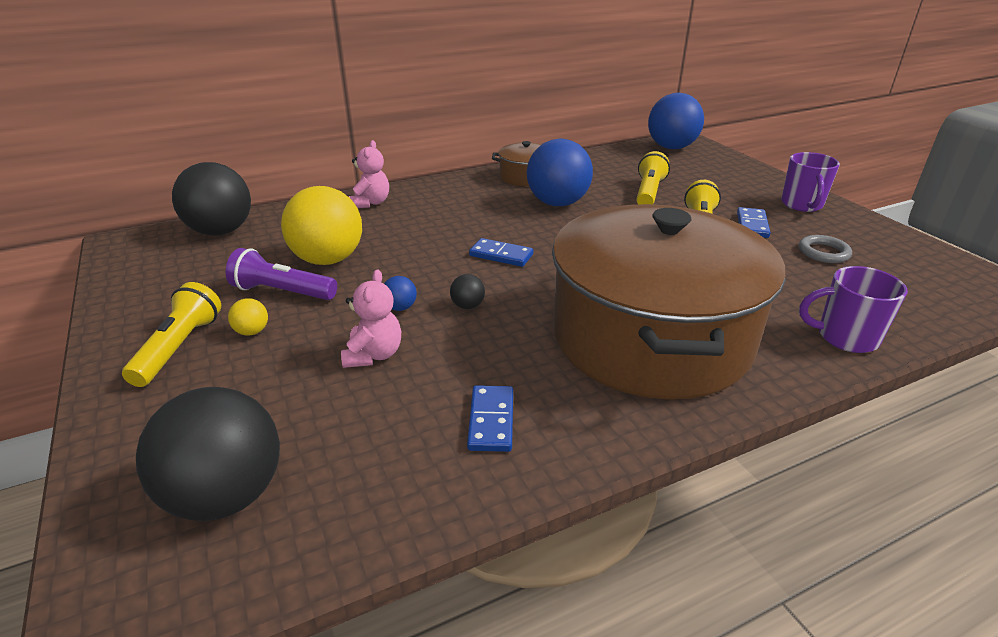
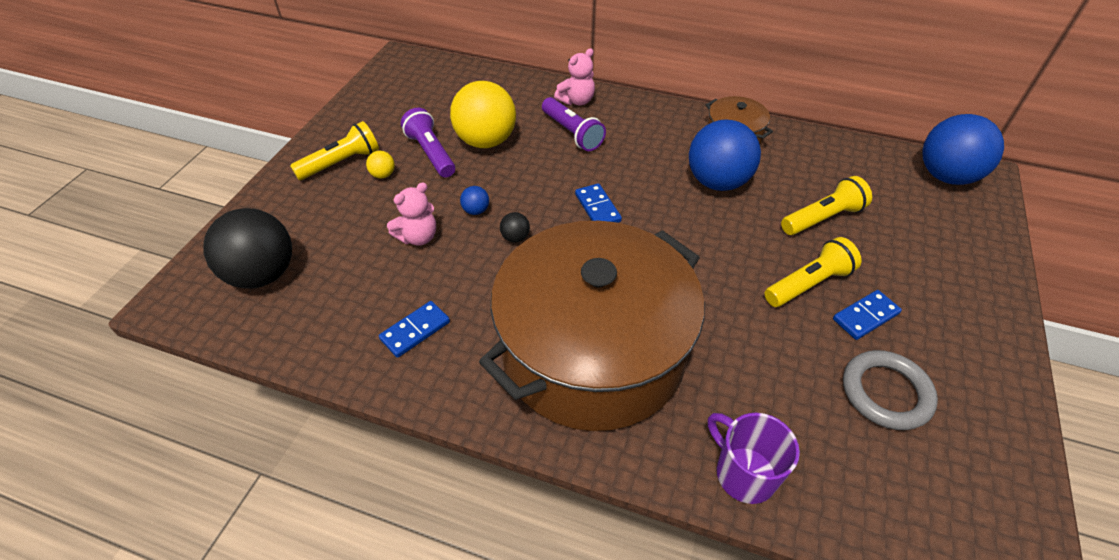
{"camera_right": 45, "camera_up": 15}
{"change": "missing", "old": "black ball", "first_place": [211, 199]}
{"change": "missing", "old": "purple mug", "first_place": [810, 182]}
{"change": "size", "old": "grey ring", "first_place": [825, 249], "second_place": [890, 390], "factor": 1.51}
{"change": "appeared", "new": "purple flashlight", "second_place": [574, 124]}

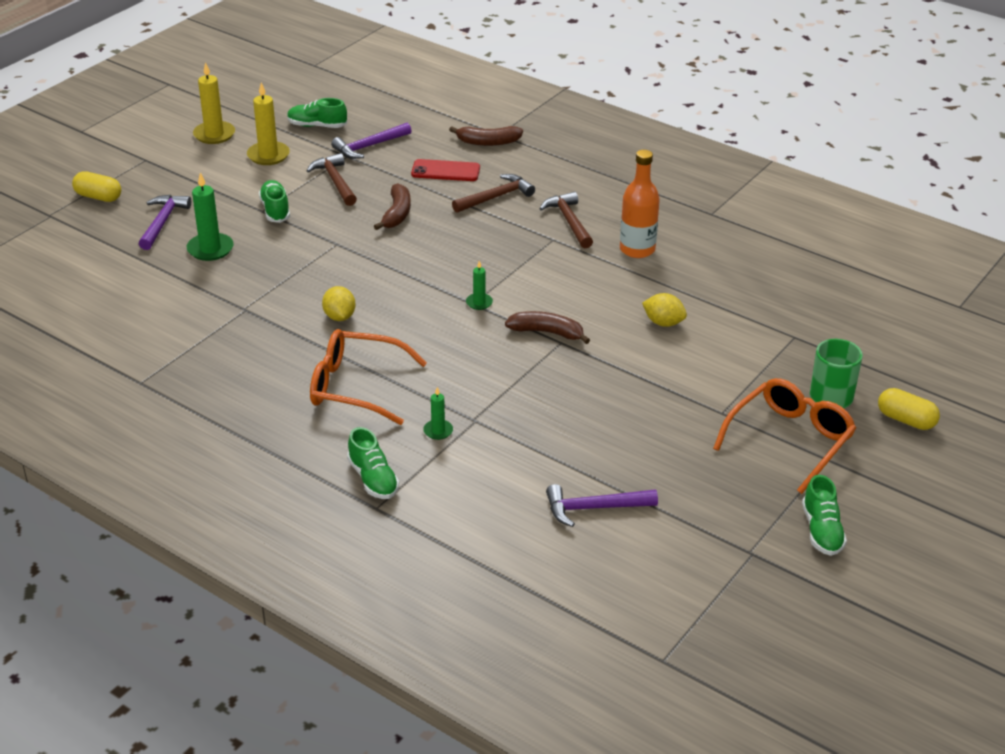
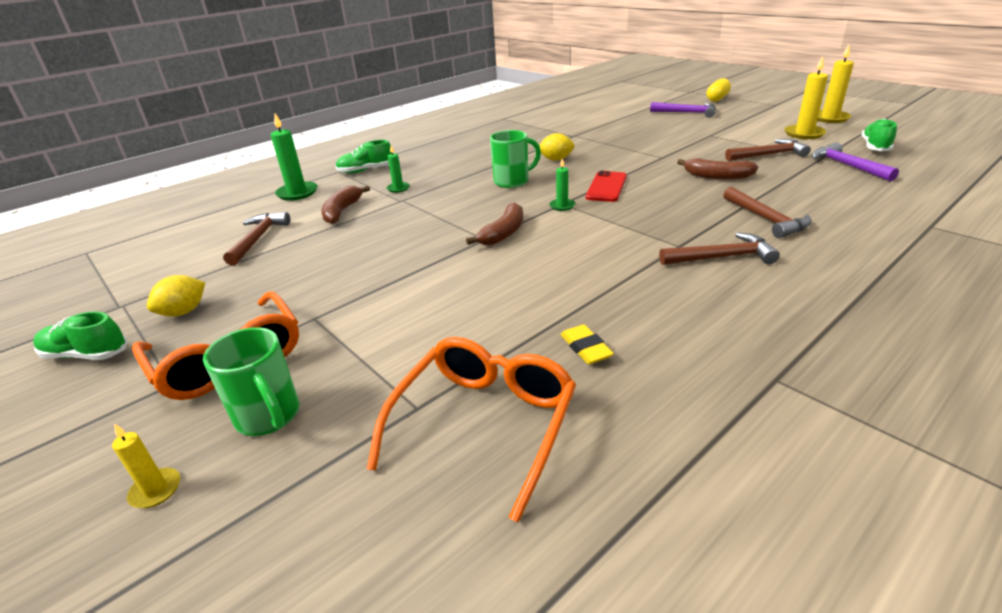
{"camera_right": 105, "camera_up": -5}
{"change": "relocated", "old": "green candle", "first_place": [210, 217], "second_place": [294, 157]}
{"change": "missing", "old": "green shoe", "first_place": [274, 201]}
{"change": "relocated", "old": "orange glasses", "first_place": [368, 377], "second_place": [471, 430]}
{"change": "relocated", "old": "red phone", "first_place": [445, 170], "second_place": [606, 186]}
{"change": "relocated", "old": "brown banana", "first_place": [486, 136], "second_place": [345, 205]}
{"change": "colour", "old": "purple hammer", "new": "brown hammer", "first_place": [602, 505], "second_place": [256, 238]}
{"change": "missing", "old": "orange bottle", "first_place": [640, 204]}
{"change": "relocated", "old": "yellow lemon", "first_place": [664, 310], "second_place": [176, 296]}
{"change": "exchanged", "old": "yellow capsule", "new": "yellow candle", "first_place": [909, 409], "second_place": [146, 466]}
{"change": "appeared", "new": "green mug", "second_place": [515, 159]}
{"change": "appeared", "new": "yellow eraser", "second_place": [587, 344]}

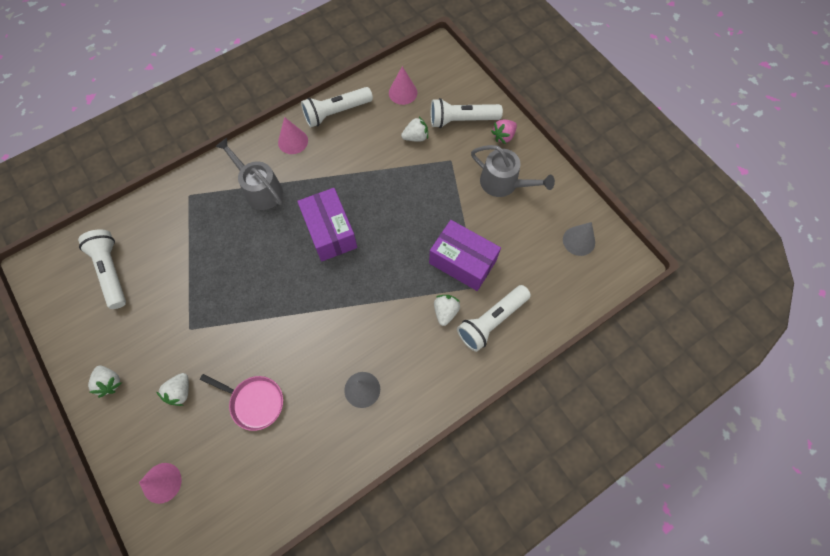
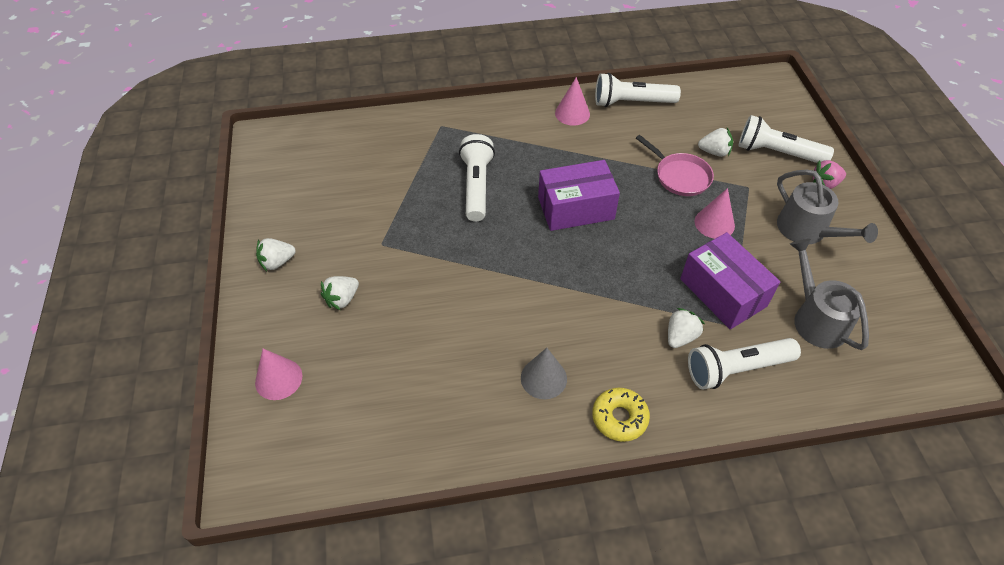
{"camera_right": 25, "camera_up": -15}
{"change": "relocated", "old": "white flashlight", "first_place": [102, 269], "second_place": [477, 177]}
{"change": "spun", "old": "white strawberry", "first_place": [105, 382], "second_place": [276, 254], "degrees": 75}
{"change": "relocated", "old": "pink pan", "first_place": [241, 402], "second_place": [675, 165]}
{"change": "relocated", "old": "grey watering can", "first_place": [249, 174], "second_place": [829, 294]}
{"change": "spun", "old": "purple box", "first_place": [327, 225], "second_place": [579, 195], "degrees": 75}
{"change": "relocated", "old": "pink cone", "first_place": [403, 85], "second_place": [715, 213]}
{"change": "missing", "old": "grey cone", "first_place": [579, 239]}
{"change": "appeared", "new": "yellow donut", "second_place": [621, 415]}

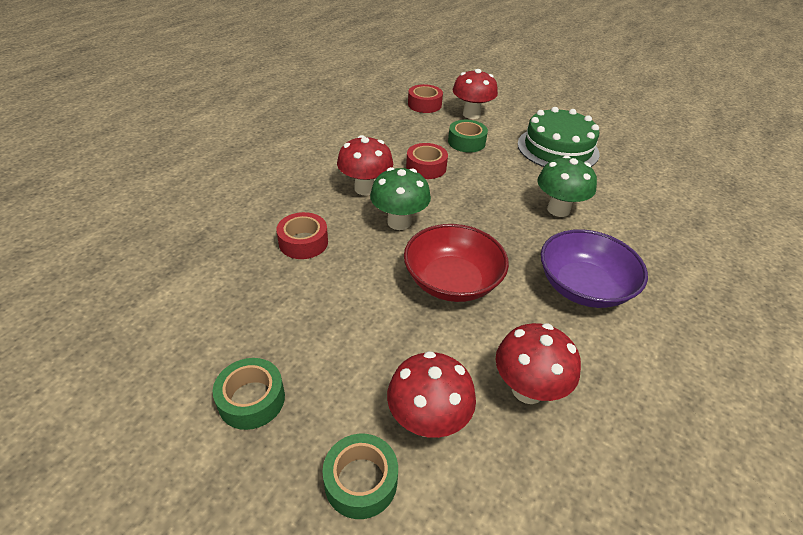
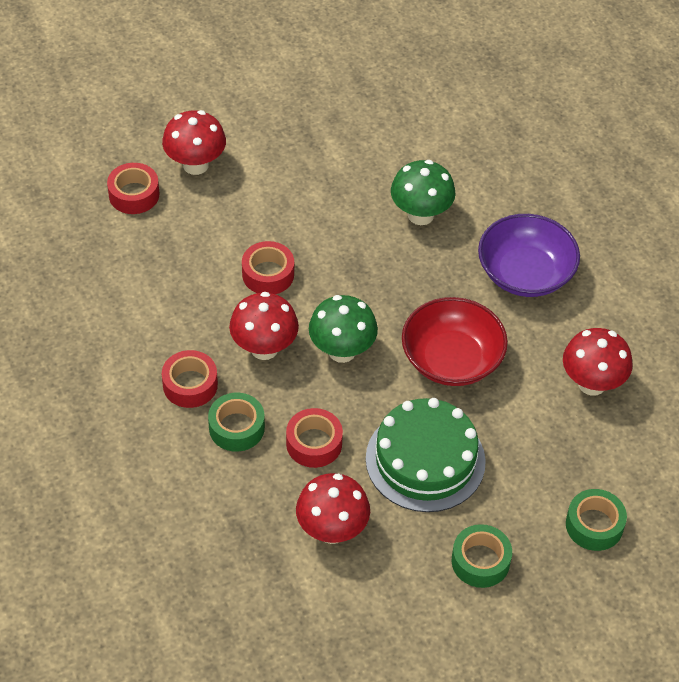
{"camera_right": -55, "camera_up": 10}
{"change": "relocated", "old": "red mushroom", "first_place": [431, 394], "second_place": [333, 508]}
{"change": "relocated", "old": "green tape", "first_place": [468, 136], "second_place": [236, 422]}
{"change": "relocated", "old": "green cake", "first_place": [558, 137], "second_place": [426, 455]}
{"change": "appeared", "new": "red tape", "second_place": [190, 379]}

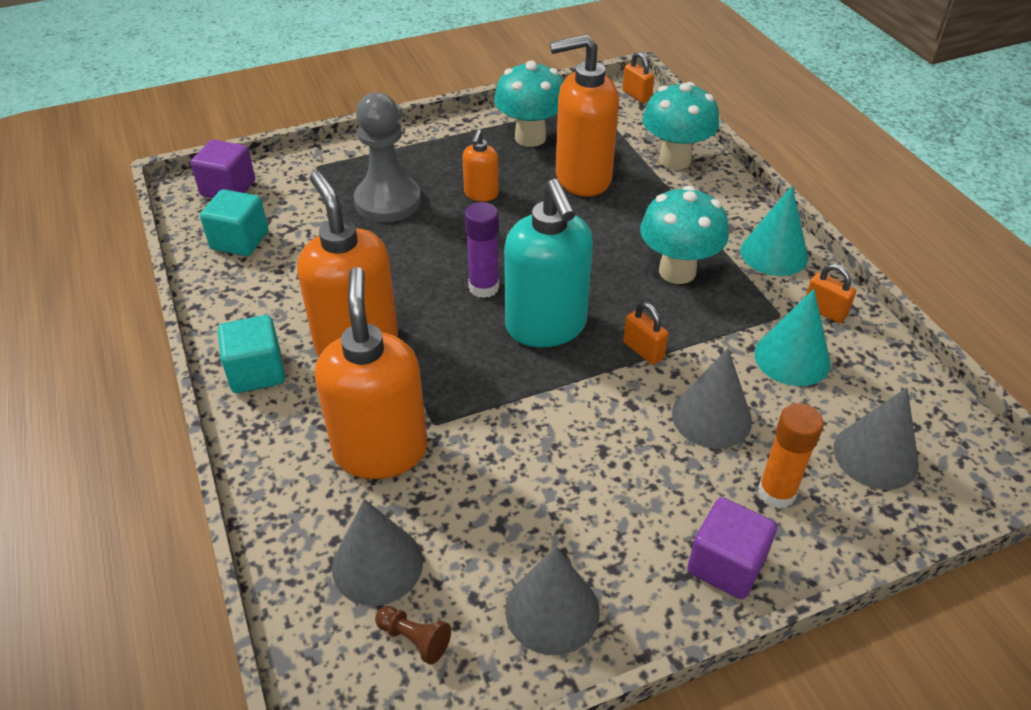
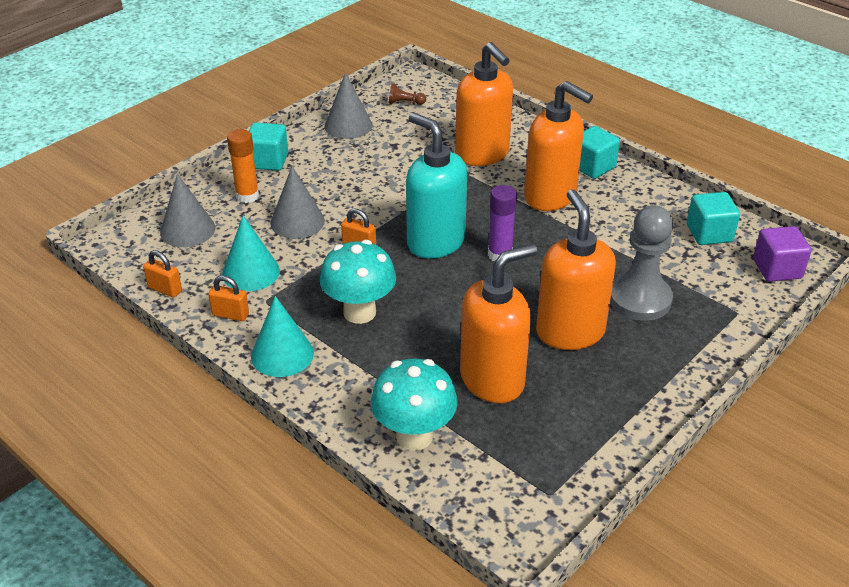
{"camera_right": 155, "camera_up": -5}
{"change": "missing", "old": "grey cone", "first_place": [377, 552]}
{"change": "size", "old": "orange soap dispenser", "first_place": [480, 165], "second_place": [576, 269], "factor": 2.04}
{"change": "missing", "old": "turquoise mushroom", "first_place": [529, 104]}
{"change": "relocated", "old": "orange padlock", "first_place": [638, 77], "second_place": [162, 274]}
{"change": "colour", "old": "purple cube", "new": "turquoise cube", "first_place": [732, 548], "second_place": [268, 147]}

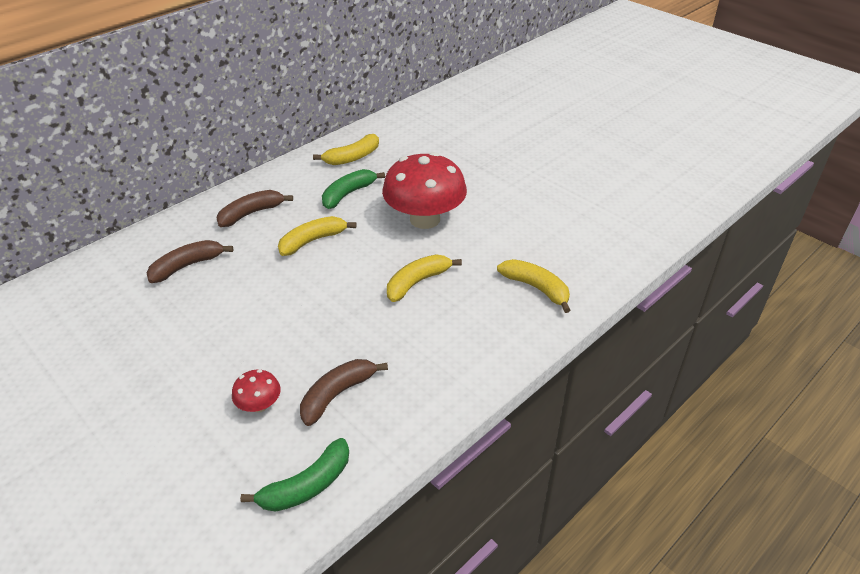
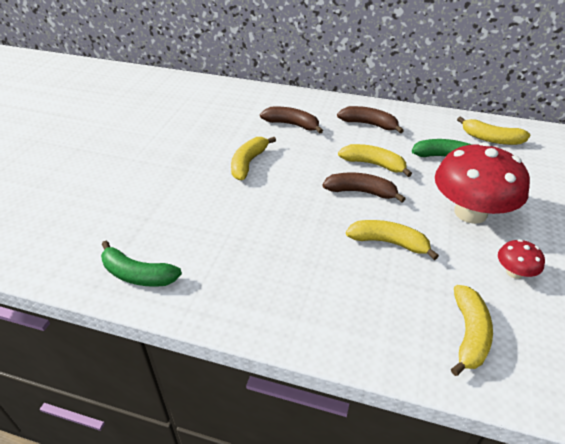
{"camera_right": 60, "camera_up": 0}
{"change": "relocated", "old": "red mushroom", "first_place": [256, 390], "second_place": [521, 259]}
{"change": "relocated", "old": "brown banana", "first_place": [344, 392], "second_place": [364, 187]}
{"change": "appeared", "new": "yellow banana", "second_place": [253, 158]}

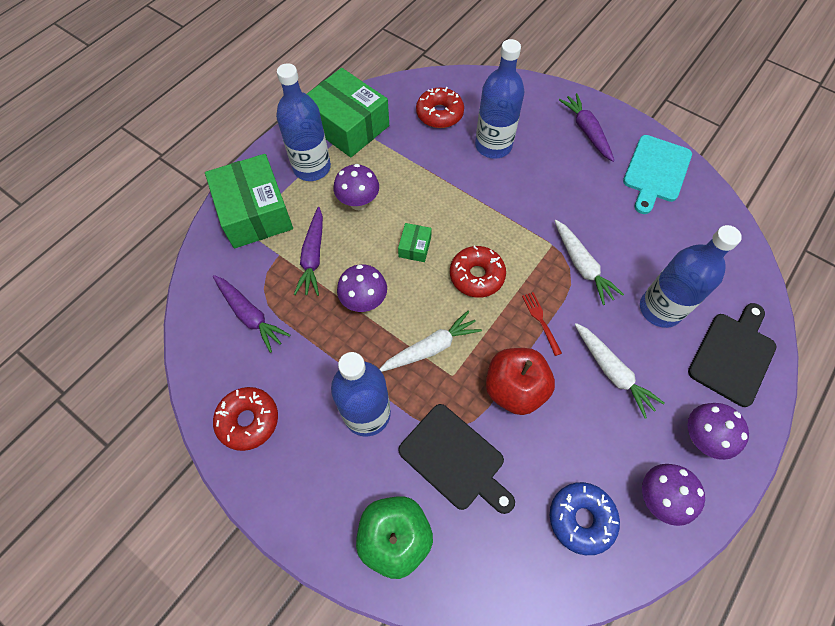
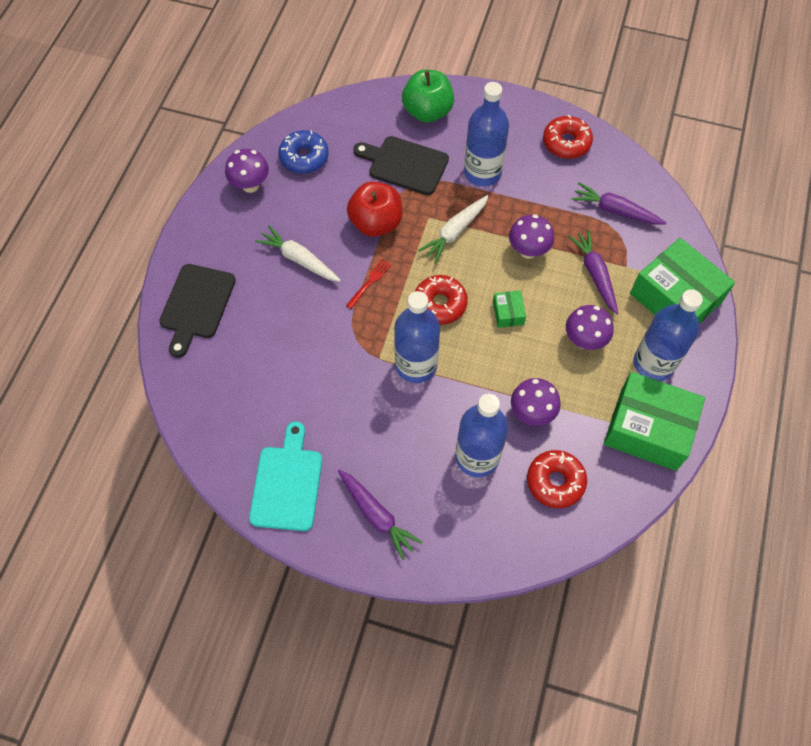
{"camera_right": 160, "camera_up": 0}
{"change": "spun", "old": "red fork", "first_place": [542, 324], "second_place": [369, 284], "degrees": -105}
{"change": "missing", "old": "white carrot", "first_place": [589, 262]}
{"change": "relocated", "old": "blue bottle", "first_place": [691, 276], "second_place": [417, 337]}
{"change": "relocated", "old": "purple mushroom", "first_place": [718, 431], "second_place": [536, 402]}

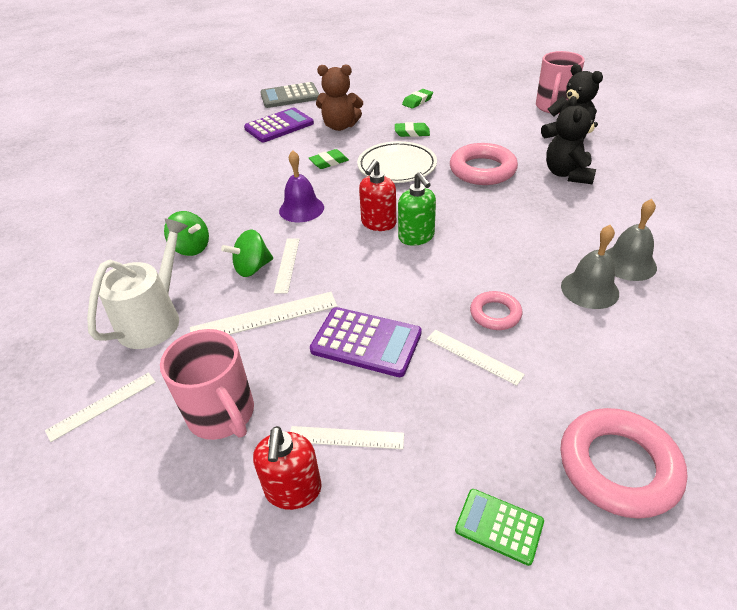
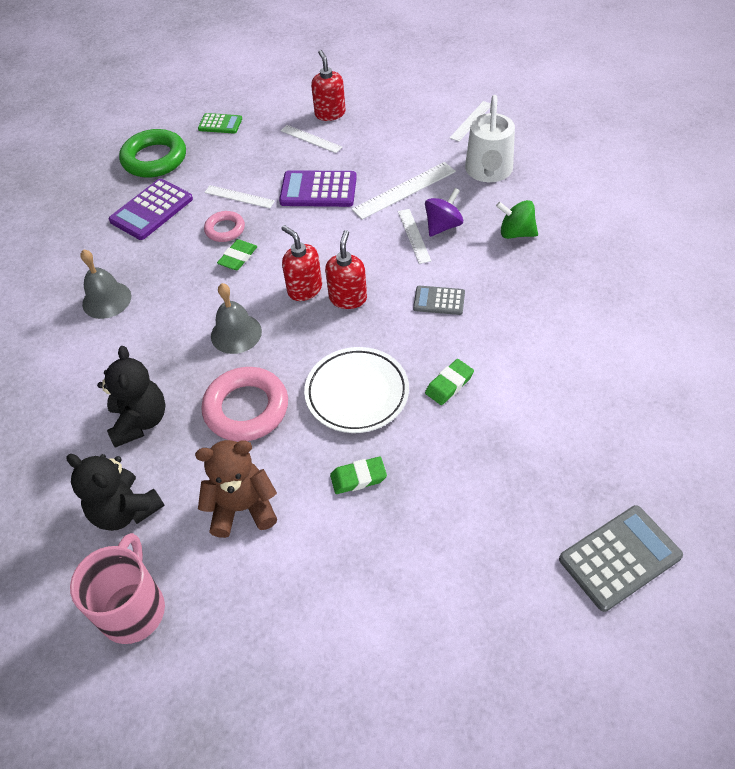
{"camera_right": 165, "camera_up": 10}
{"change": "missing", "old": "pink mug", "first_place": [207, 384]}
{"change": "colour", "old": "green spinning top", "new": "purple spinning top", "first_place": [247, 253], "second_place": [444, 212]}
{"change": "relocated", "old": "purple calculator", "first_place": [279, 124], "second_place": [151, 209]}
{"change": "exchanged", "old": "purple bell", "new": "grey calculator", "first_place": [301, 186], "second_place": [439, 300]}
{"change": "spun", "old": "white ruler", "first_place": [347, 437], "second_place": [311, 139], "degrees": 45}
{"change": "relocated", "old": "brown teddy bear", "first_place": [339, 97], "second_place": [236, 489]}
{"change": "colour", "old": "green soap dispenser", "new": "red soap dispenser", "first_place": [417, 209], "second_place": [301, 263]}
{"change": "relocated", "old": "green eraser", "first_place": [417, 99], "second_place": [237, 254]}
{"change": "colour", "old": "pink ring", "new": "green ring", "first_place": [623, 463], "second_place": [152, 153]}
{"change": "relocated", "old": "grey bell", "first_place": [590, 267], "second_place": [236, 318]}

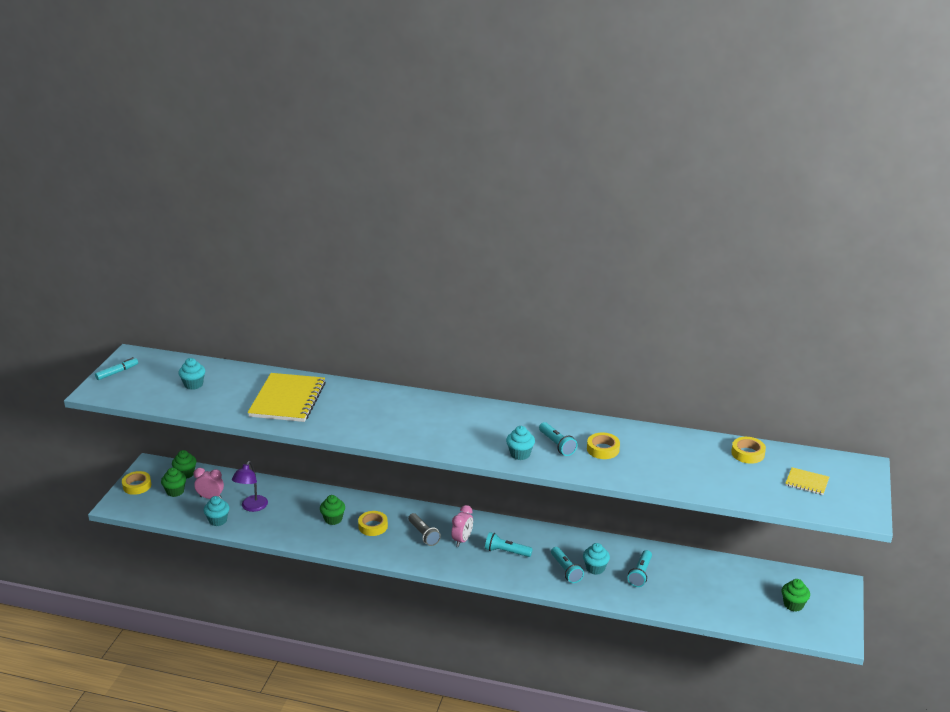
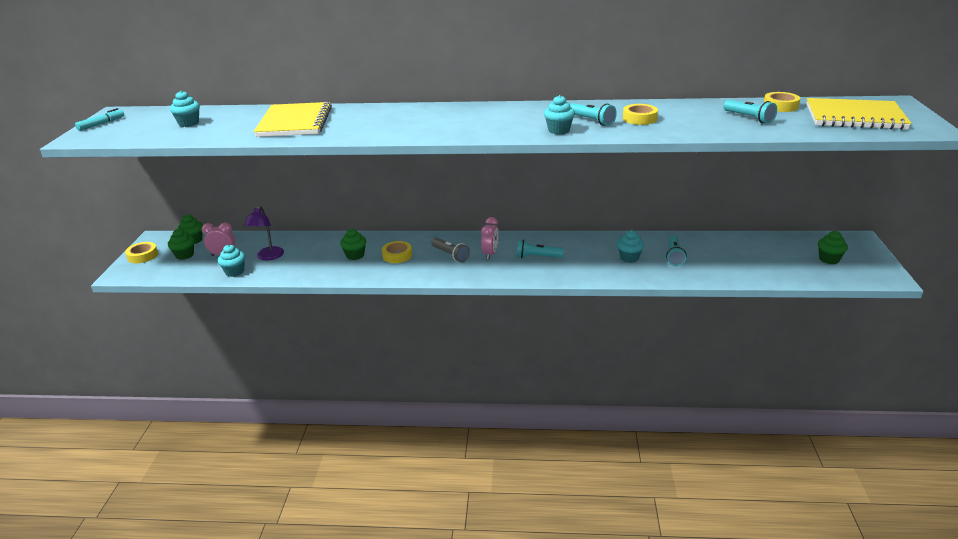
{"camera_right": -10, "camera_up": 0}
{"change": "relocated", "old": "turquoise flashlight", "first_place": [567, 565], "second_place": [750, 112]}
{"change": "size", "old": "yellow notebook", "first_place": [807, 481], "second_place": [859, 114], "factor": 2.16}

